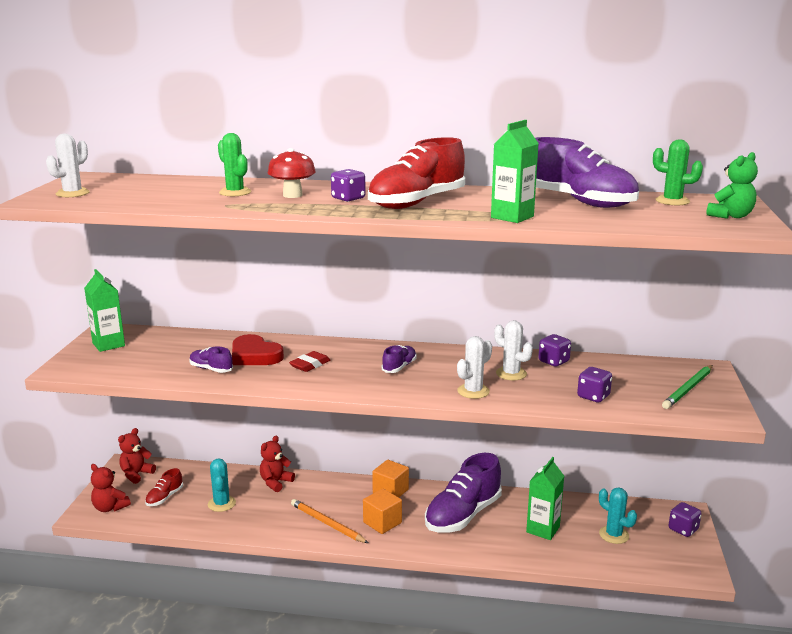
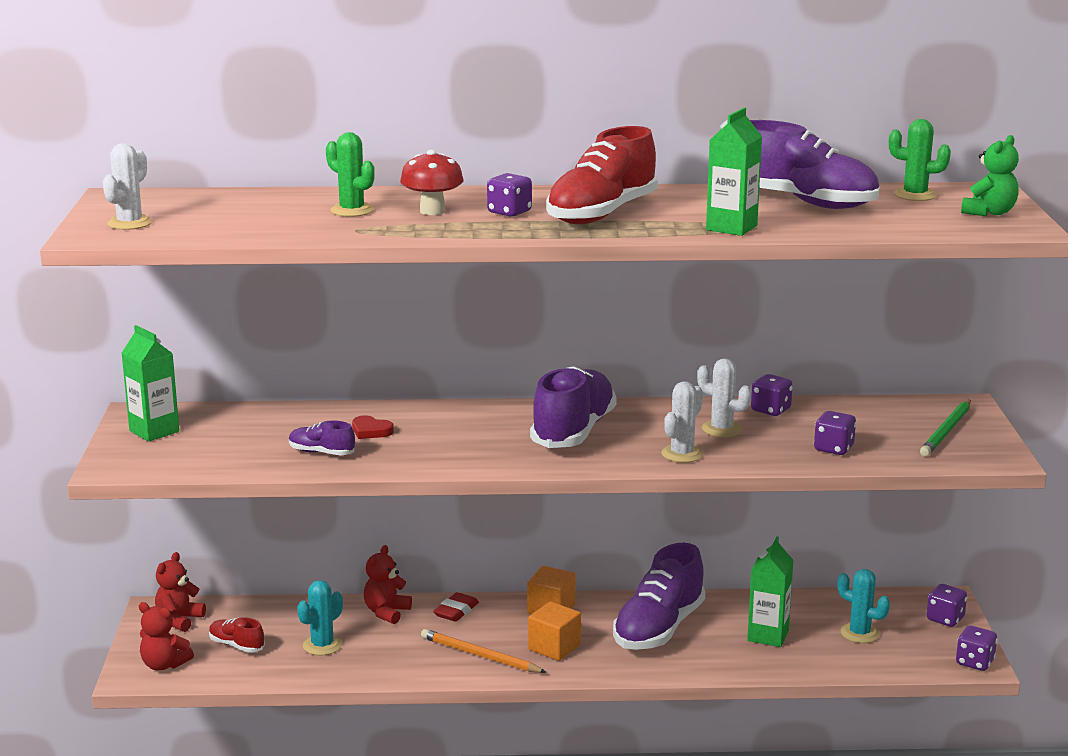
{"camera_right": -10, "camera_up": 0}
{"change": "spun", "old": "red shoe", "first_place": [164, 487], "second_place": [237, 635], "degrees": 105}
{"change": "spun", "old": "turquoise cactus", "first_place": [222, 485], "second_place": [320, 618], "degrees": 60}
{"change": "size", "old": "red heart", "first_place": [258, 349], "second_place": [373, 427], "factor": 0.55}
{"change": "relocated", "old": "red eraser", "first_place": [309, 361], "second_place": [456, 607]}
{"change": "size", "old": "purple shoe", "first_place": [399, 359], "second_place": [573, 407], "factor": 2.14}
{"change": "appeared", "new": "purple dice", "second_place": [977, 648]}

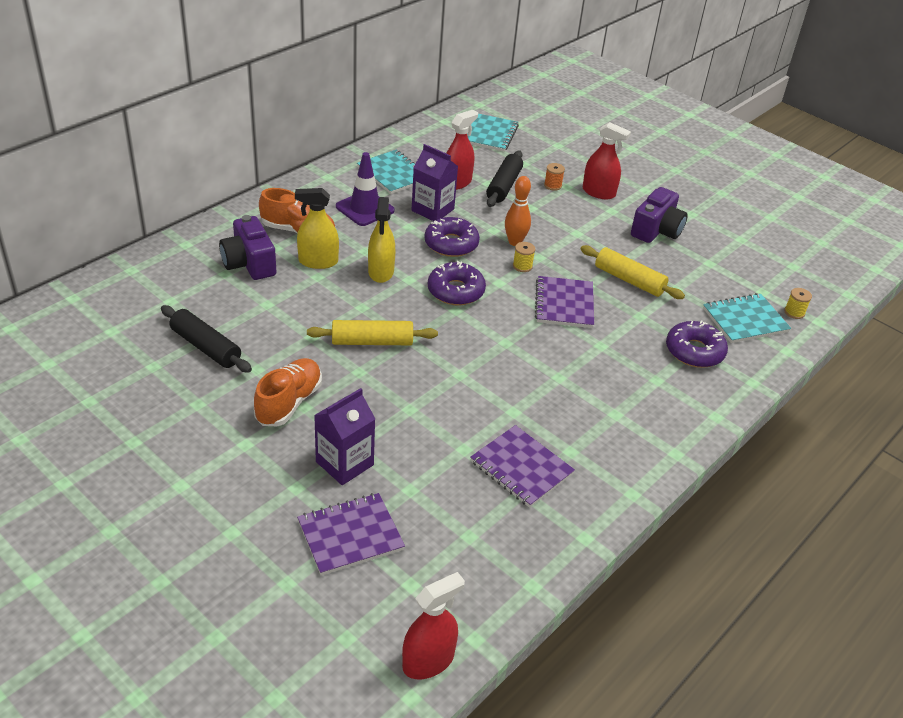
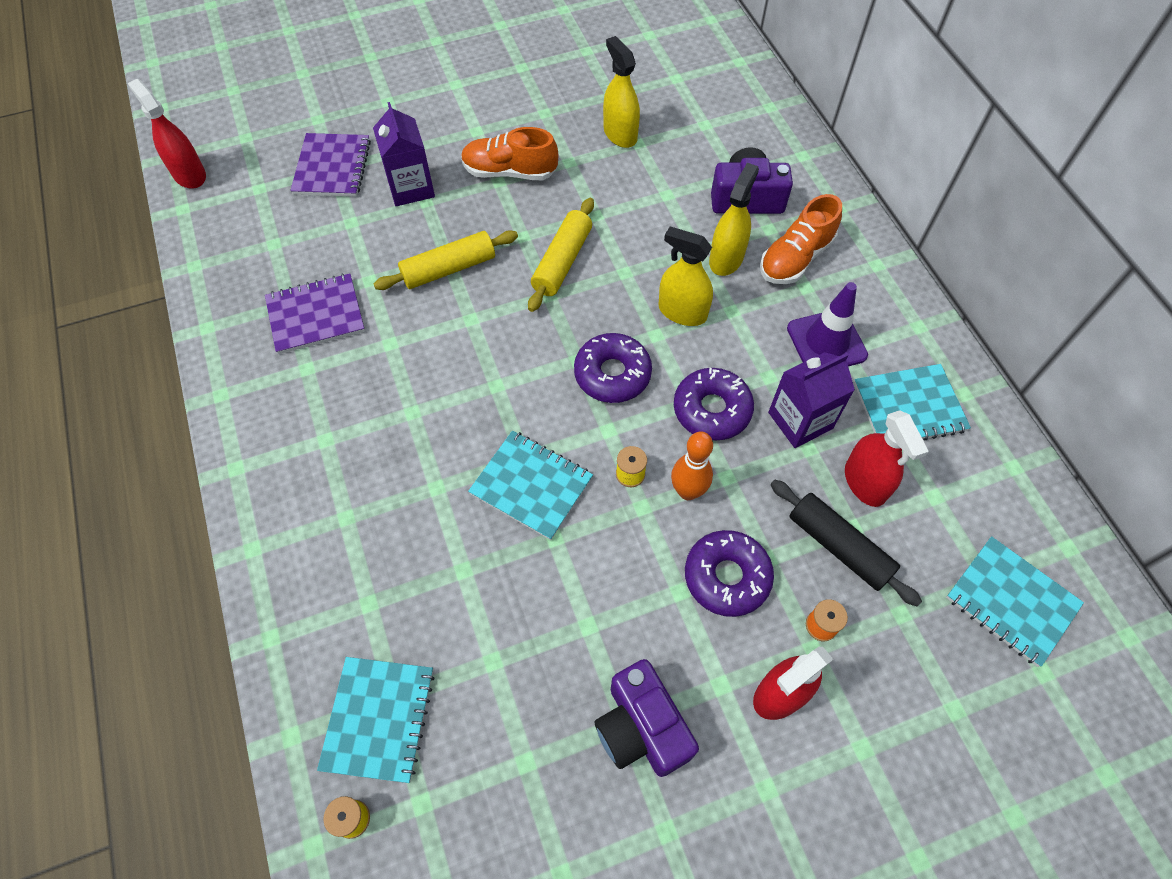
{"camera_right": 120, "camera_up": 20}
{"change": "exchanged", "old": "black rolling pin", "new": "yellow spray bottle", "first_place": [206, 339], "second_place": [621, 92]}
{"change": "spun", "old": "orange shoe", "first_place": [288, 392], "second_place": [509, 153], "degrees": 135}
{"change": "spun", "old": "red spray bottle", "first_place": [433, 625], "second_place": [166, 134], "degrees": 150}
{"change": "colour", "old": "purple notebook", "new": "turquoise notebook", "first_place": [564, 302], "second_place": [530, 485]}
{"change": "relocated", "old": "yellow rolling pin", "first_place": [632, 272], "second_place": [446, 260]}
{"change": "relocated", "old": "purple donut", "first_place": [697, 344], "second_place": [729, 573]}

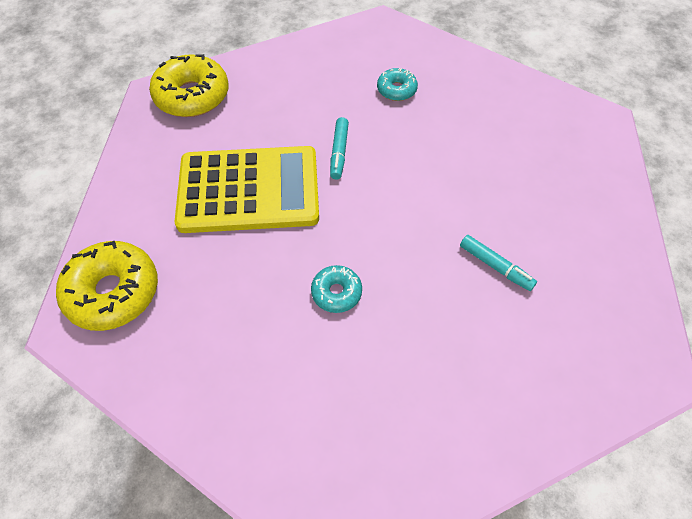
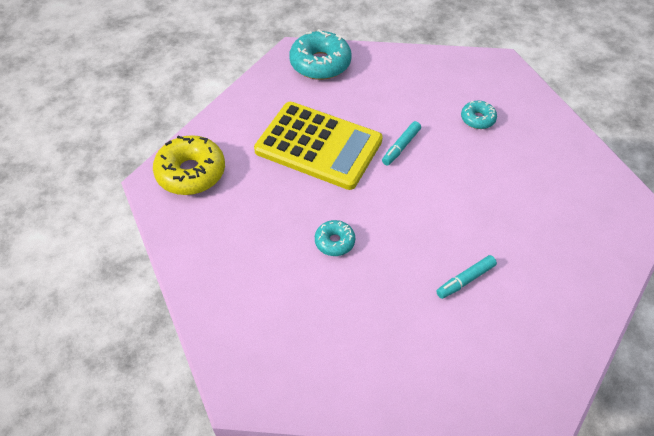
{"camera_right": 30, "camera_up": -5}
{"change": "colour", "old": "yellow donut", "new": "turquoise donut", "first_place": [189, 85], "second_place": [320, 54]}
{"change": "spun", "old": "turquoise marker", "first_place": [498, 263], "second_place": [466, 277], "degrees": 75}

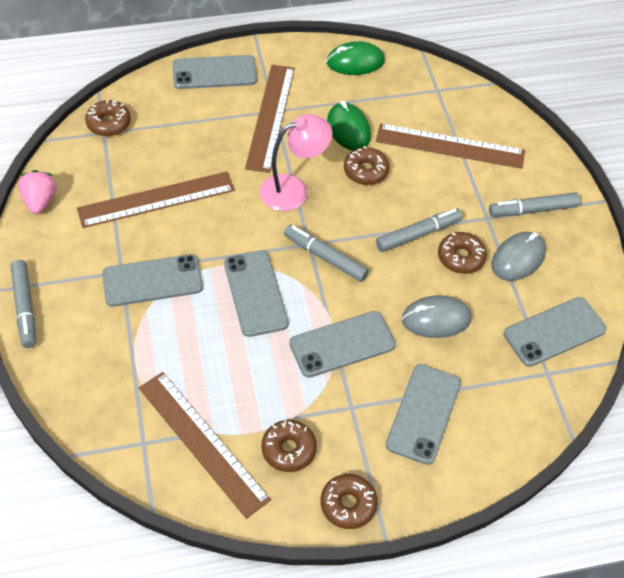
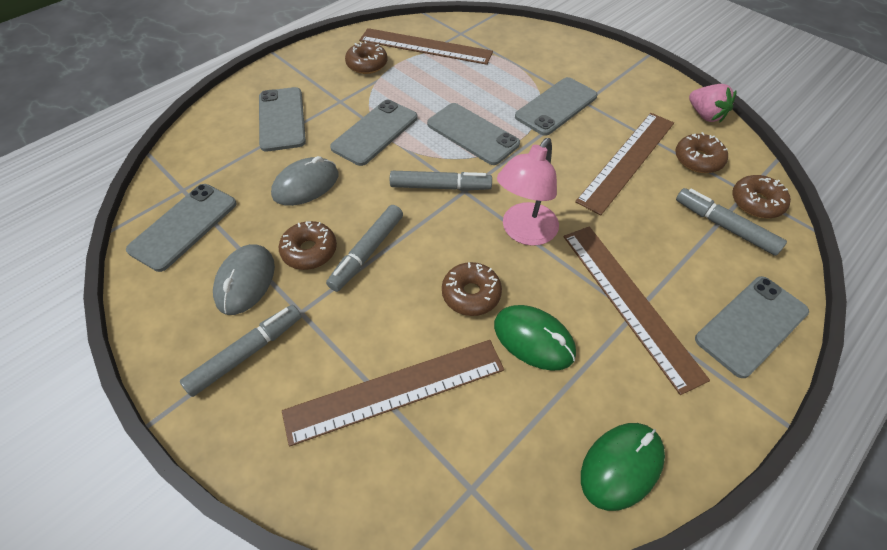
{"camera_right": 150, "camera_up": 0}
{"change": "relocated", "old": "grey marker", "first_place": [23, 304], "second_place": [731, 222]}
{"change": "relocated", "old": "brown donut", "first_place": [349, 501], "second_place": [701, 152]}

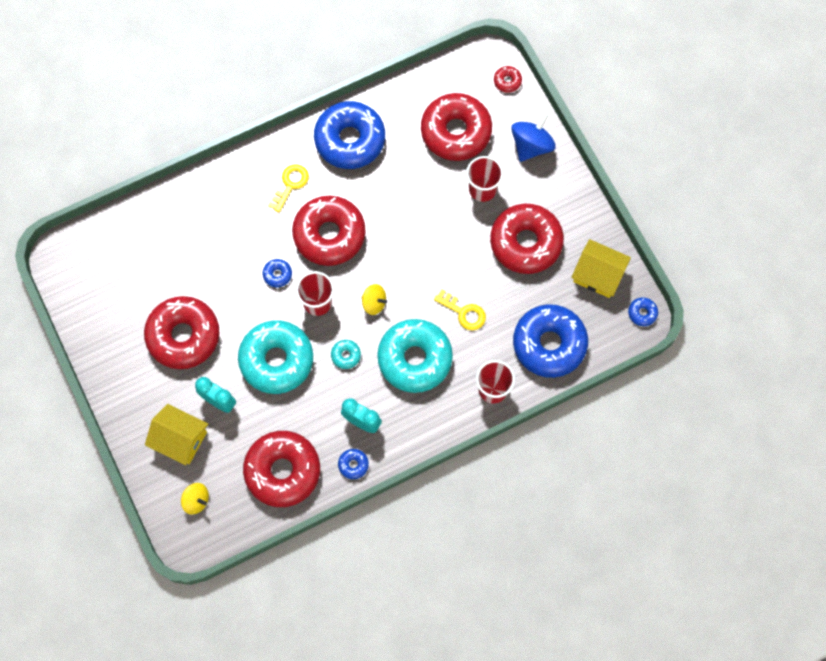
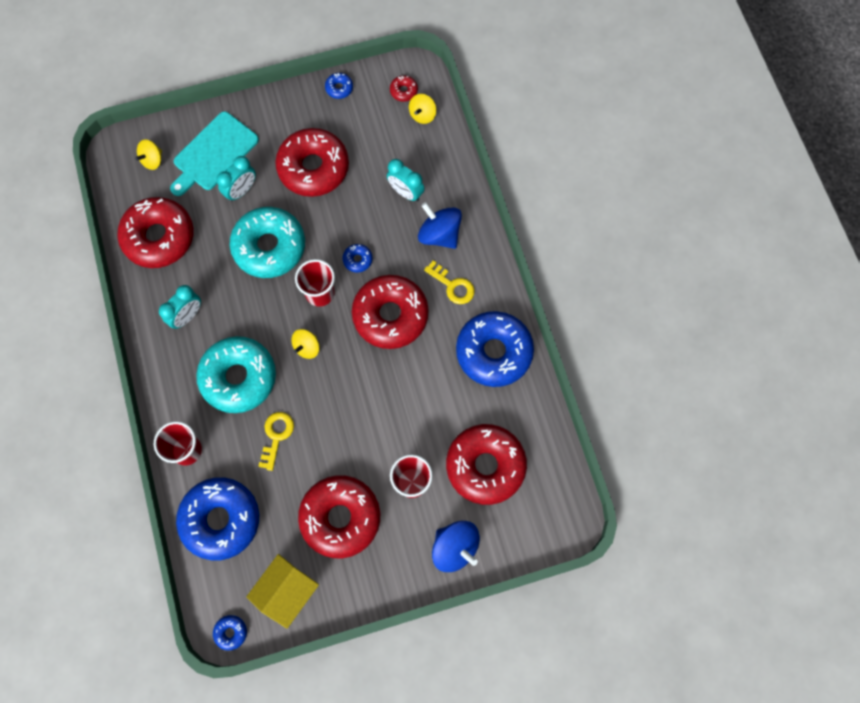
{"camera_right": 100, "camera_up": 0}
{"change": "exchanged", "old": "yellow house", "new": "turquoise cutting board", "first_place": [177, 435], "second_place": [214, 153]}
{"change": "missing", "old": "turquoise donut", "first_place": [346, 354]}
{"change": "relocated", "old": "blue donut", "first_place": [353, 464], "second_place": [339, 86]}
{"change": "spun", "old": "yellow key", "first_place": [460, 310], "second_place": [276, 441], "degrees": 150}
{"change": "relocated", "old": "red donut", "first_place": [508, 79], "second_place": [404, 88]}
{"change": "appeared", "new": "turquoise clock", "second_place": [406, 180]}
{"change": "appeared", "new": "yellow spinning top", "second_place": [422, 109]}
{"change": "appeared", "new": "blue spinning top", "second_place": [440, 225]}

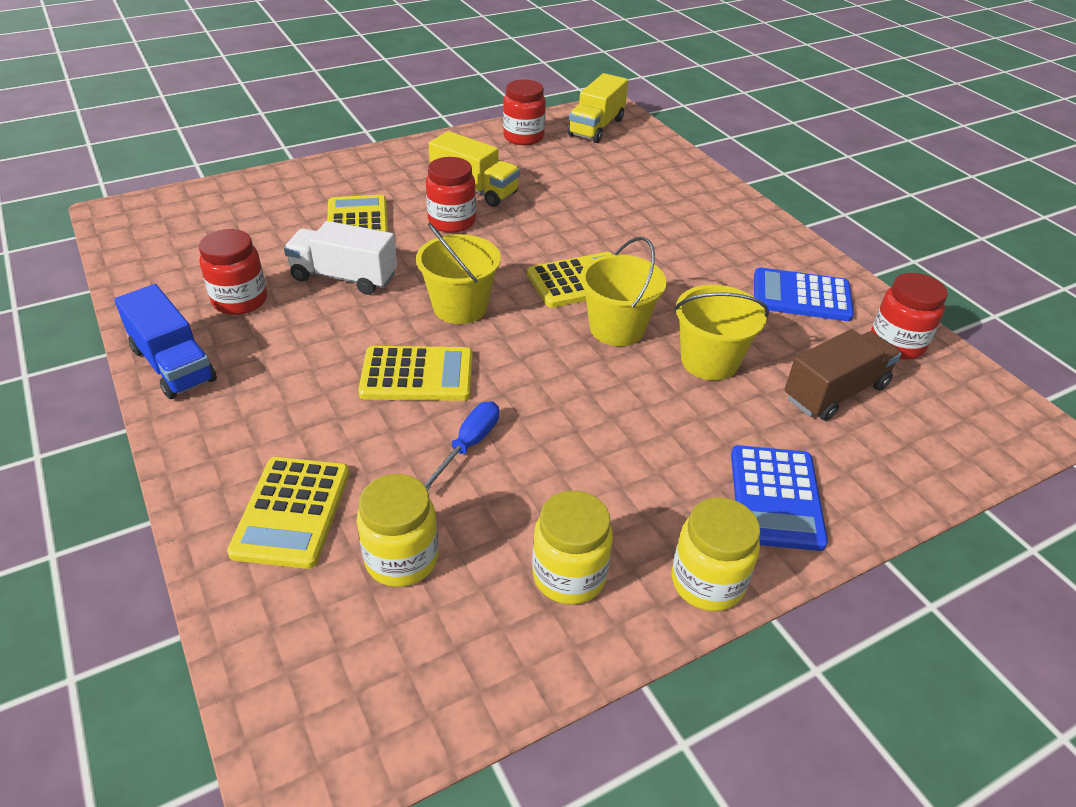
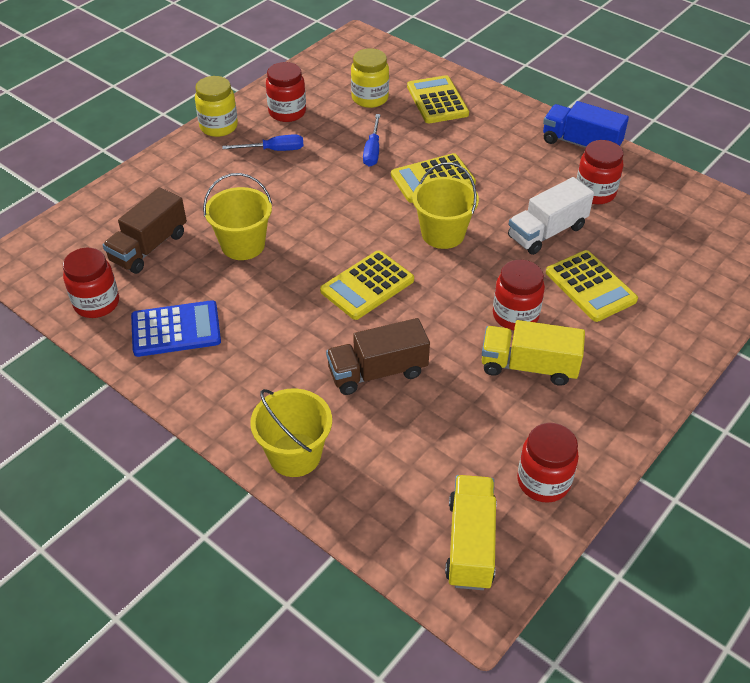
{"camera_right": 160, "camera_up": 5}
{"change": "spun", "old": "white truck", "first_place": [340, 258], "second_place": [551, 216], "degrees": 150}
{"change": "colour", "old": "yellow jar", "new": "red jar", "first_place": [572, 547], "second_place": [286, 92]}
{"change": "relocated", "old": "yellow bucket", "first_place": [623, 291], "second_place": [291, 432]}
{"change": "missing", "old": "blue calculator", "first_place": [779, 498]}
{"change": "appeared", "new": "blue screwdriver", "second_place": [263, 142]}
{"change": "appeared", "new": "brown truck", "second_place": [378, 356]}

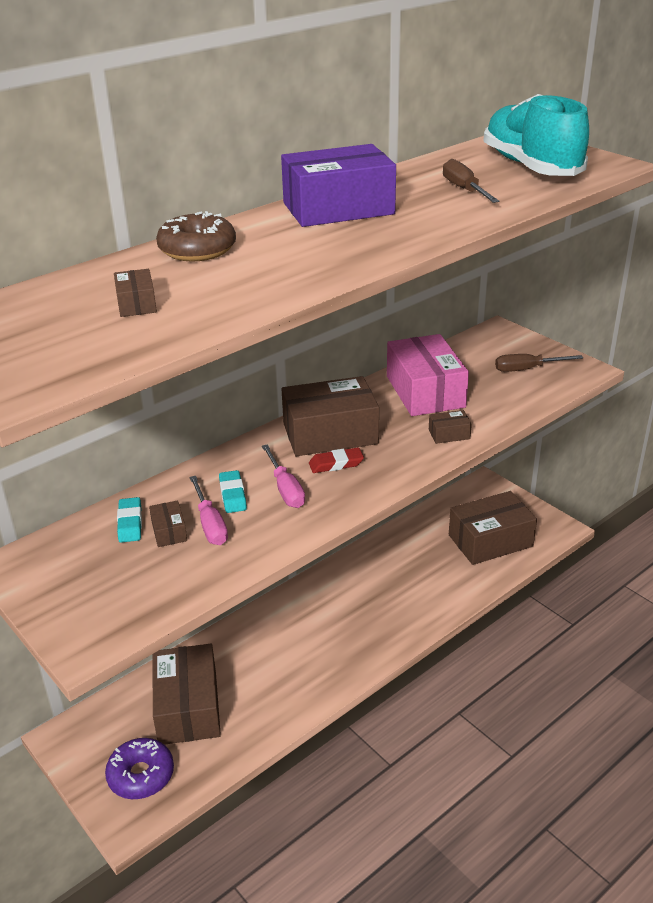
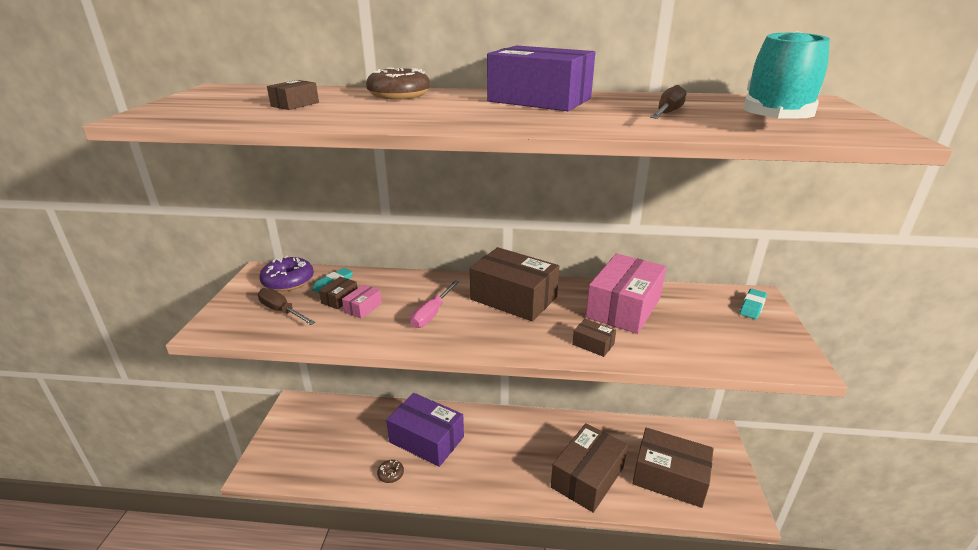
{"camera_right": 45, "camera_up": -5}
{"change": "relocated", "old": "purple donut", "first_place": [139, 768], "second_place": [286, 273]}
{"change": "relocated", "old": "brown box", "first_place": [187, 694], "second_place": [589, 468]}
{"change": "exchanged", "old": "pink screwdriver", "new": "pink box", "first_place": [208, 510], "second_place": [362, 302]}
{"change": "relocated", "old": "turquoise eraser", "first_place": [233, 491], "second_place": [753, 304]}
{"change": "missing", "old": "red eraser", "first_place": [336, 460]}
{"change": "relocated", "old": "brown screwdriver", "first_place": [539, 363], "second_place": [286, 306]}
{"change": "appeared", "new": "brown donut", "second_place": [390, 471]}
{"change": "appeared", "new": "purple box", "second_place": [425, 430]}

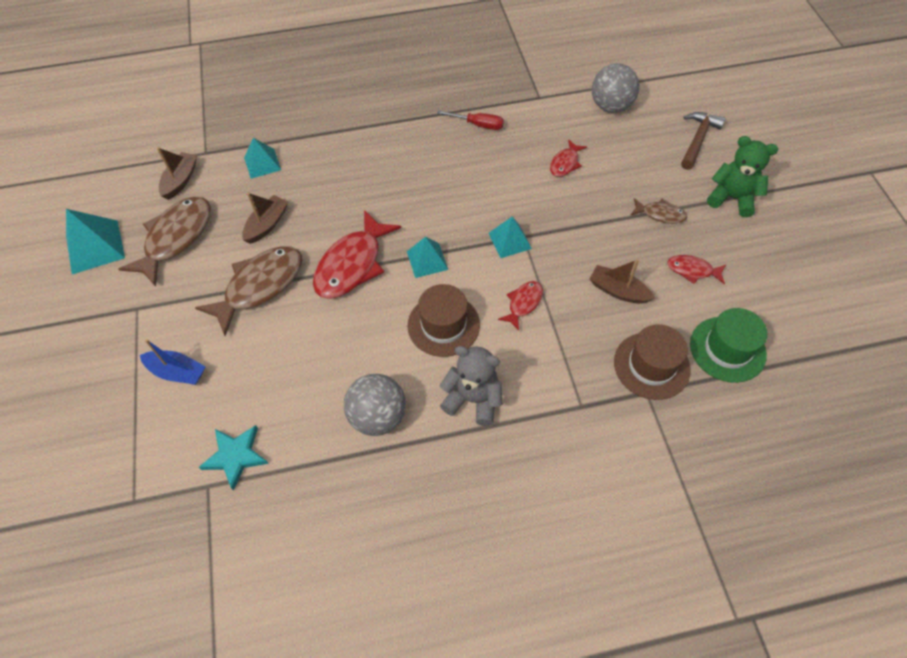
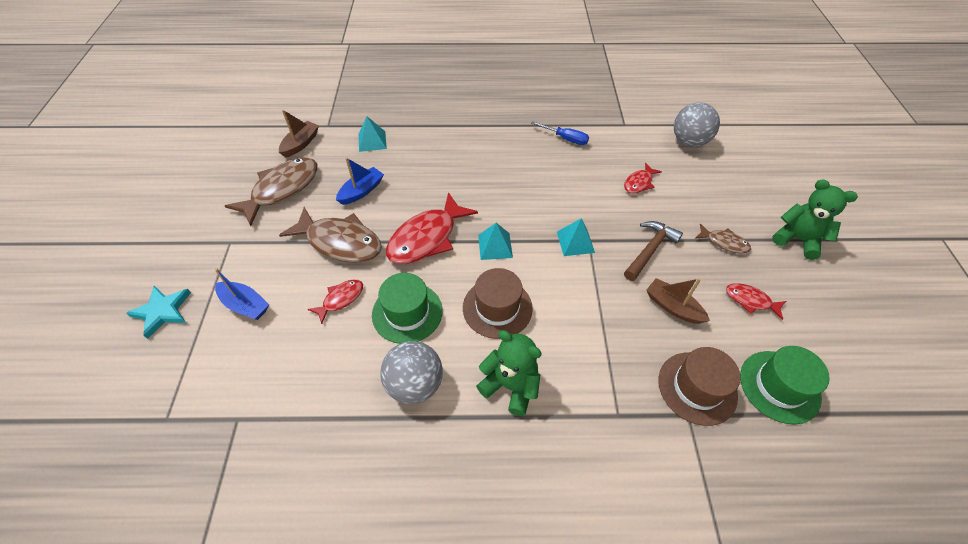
{"camera_right": 10, "camera_up": -5}
{"change": "missing", "old": "turquoise pyramid", "first_place": [95, 241]}
{"change": "spun", "old": "brown fish", "first_place": [248, 291], "second_place": [330, 235], "degrees": 60}
{"change": "relocated", "old": "turquoise star", "first_place": [234, 458], "second_place": [158, 312]}
{"change": "colour", "old": "brown boat", "new": "blue boat", "first_place": [265, 218], "second_place": [360, 181]}
{"change": "colour", "old": "red screwdriver", "new": "blue screwdriver", "first_place": [470, 120], "second_place": [560, 133]}
{"change": "colour", "old": "grey teddy bear", "new": "green teddy bear", "first_place": [470, 386], "second_place": [509, 373]}
{"change": "relocated", "old": "red fish", "first_place": [520, 306], "second_place": [335, 302]}
{"change": "relocated", "old": "brown hammer", "first_place": [703, 141], "second_place": [653, 251]}
{"change": "appeared", "new": "green hat", "second_place": [407, 308]}

